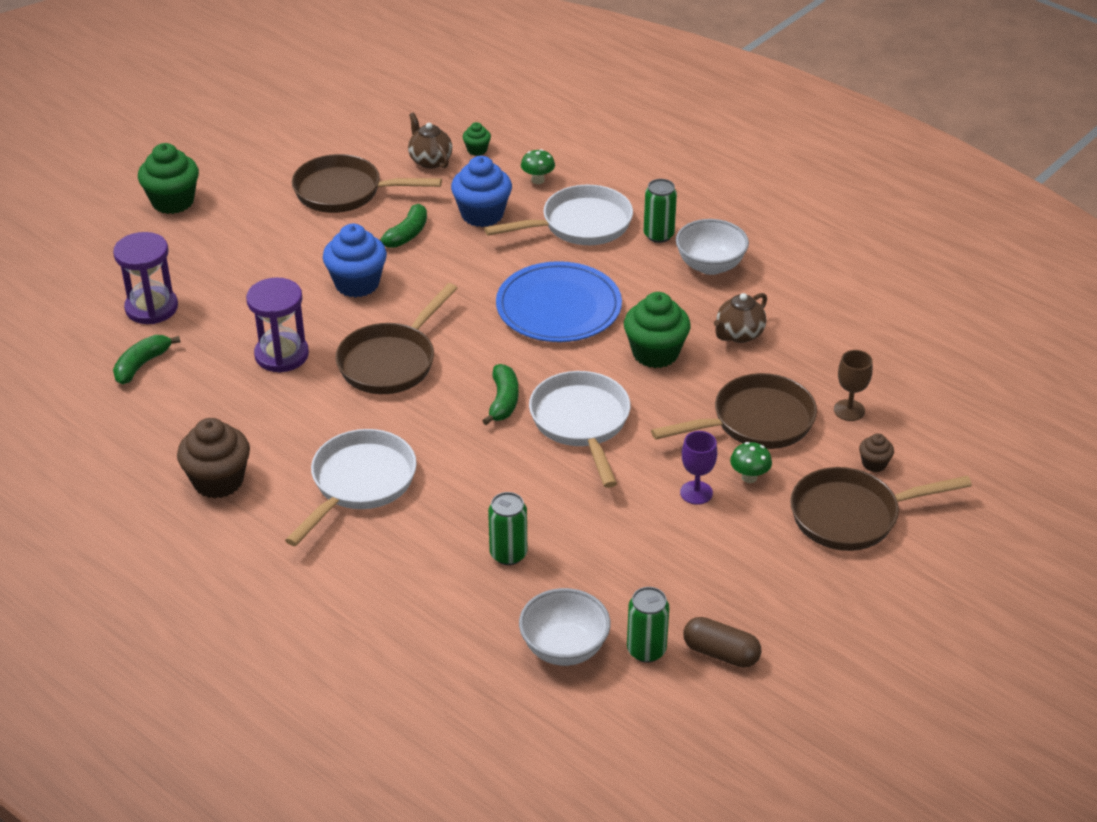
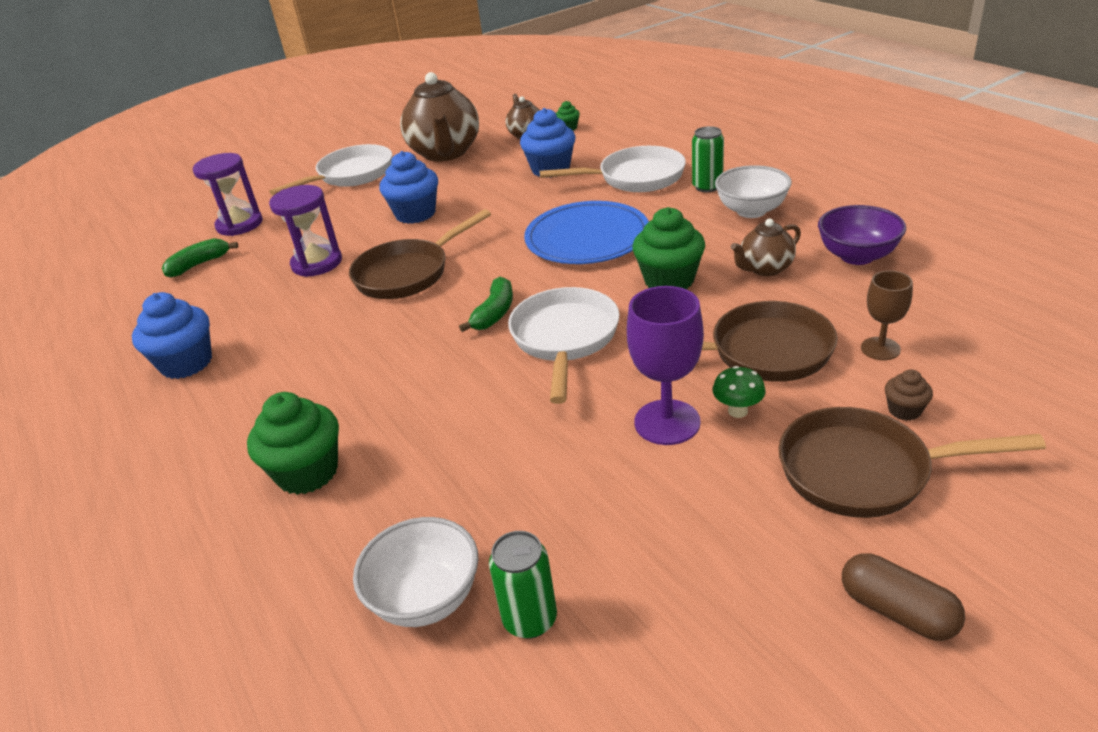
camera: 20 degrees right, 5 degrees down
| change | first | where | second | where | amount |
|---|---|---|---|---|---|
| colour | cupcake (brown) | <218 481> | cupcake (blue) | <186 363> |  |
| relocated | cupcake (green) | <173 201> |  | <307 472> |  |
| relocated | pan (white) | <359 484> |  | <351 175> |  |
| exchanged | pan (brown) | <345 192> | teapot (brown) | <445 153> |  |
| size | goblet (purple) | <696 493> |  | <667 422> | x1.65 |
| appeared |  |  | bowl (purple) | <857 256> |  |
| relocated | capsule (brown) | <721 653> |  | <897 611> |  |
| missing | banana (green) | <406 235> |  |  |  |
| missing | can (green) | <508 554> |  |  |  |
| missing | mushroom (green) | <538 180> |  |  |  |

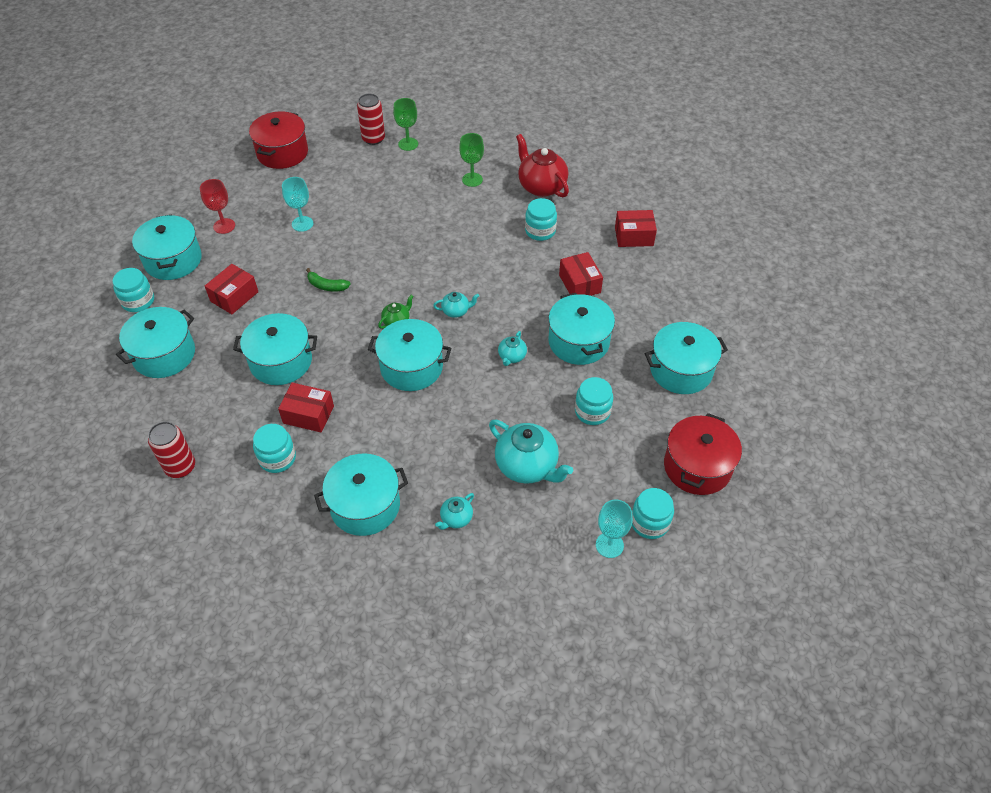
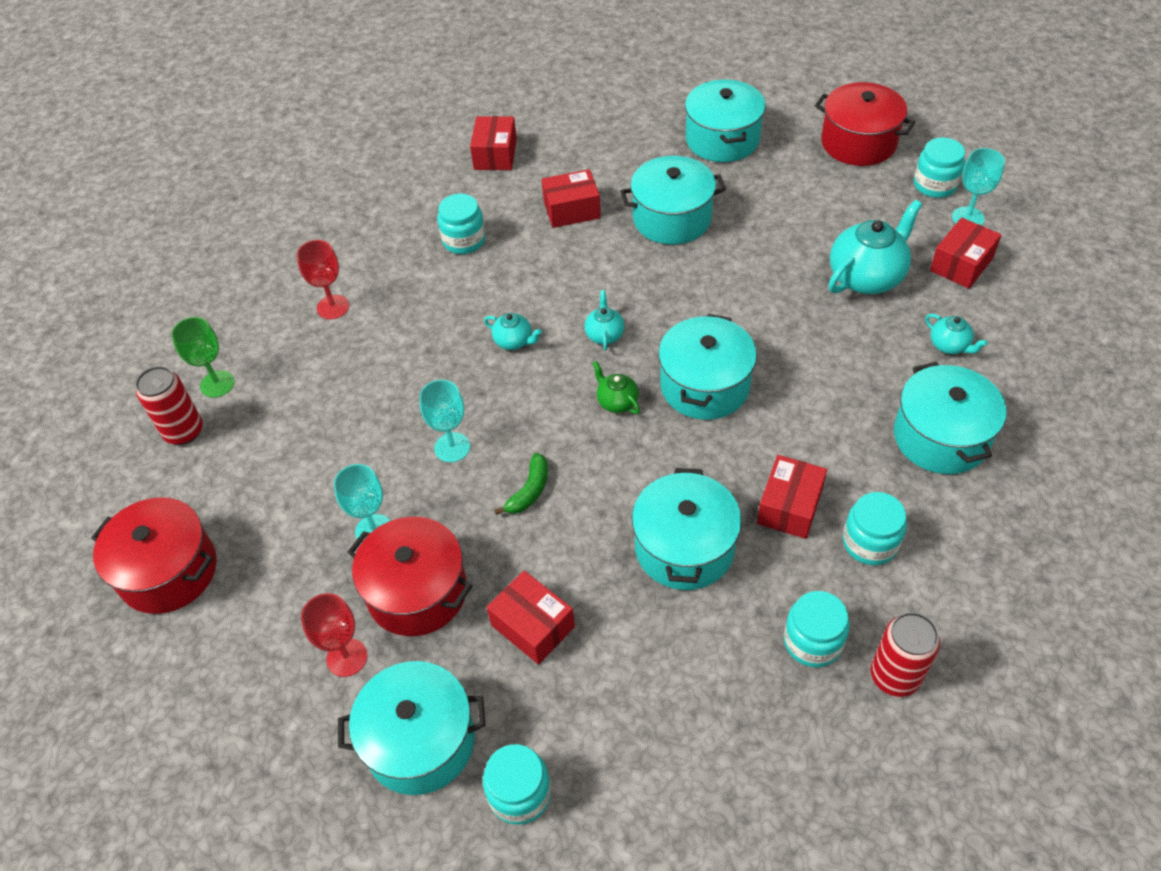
camera: 80 degrees left, 0 degrees up
| change | first | where | second | where | amount |
|---|---|---|---|---|---|
| colour | goblet (green) | <472 179> | goblet (red) | <333 307> |  |
| appeared |  |  | pot (red) | <417 592> |  |
| appeared |  |  | goblet (turquoise) | <452 447> |  |
| relocated | teapot (turquoise) | <512 357> |  | <514 341> |  |
| relocated | jar (turquoise) | <592 411> |  | <812 641> |  |
| appeared |  |  | box (red) | <961 264> |  |
| missing | pot (turquoise) | <164 354> |  |  |  |
| missing | teapot (red) | <541 186> |  |  |  |

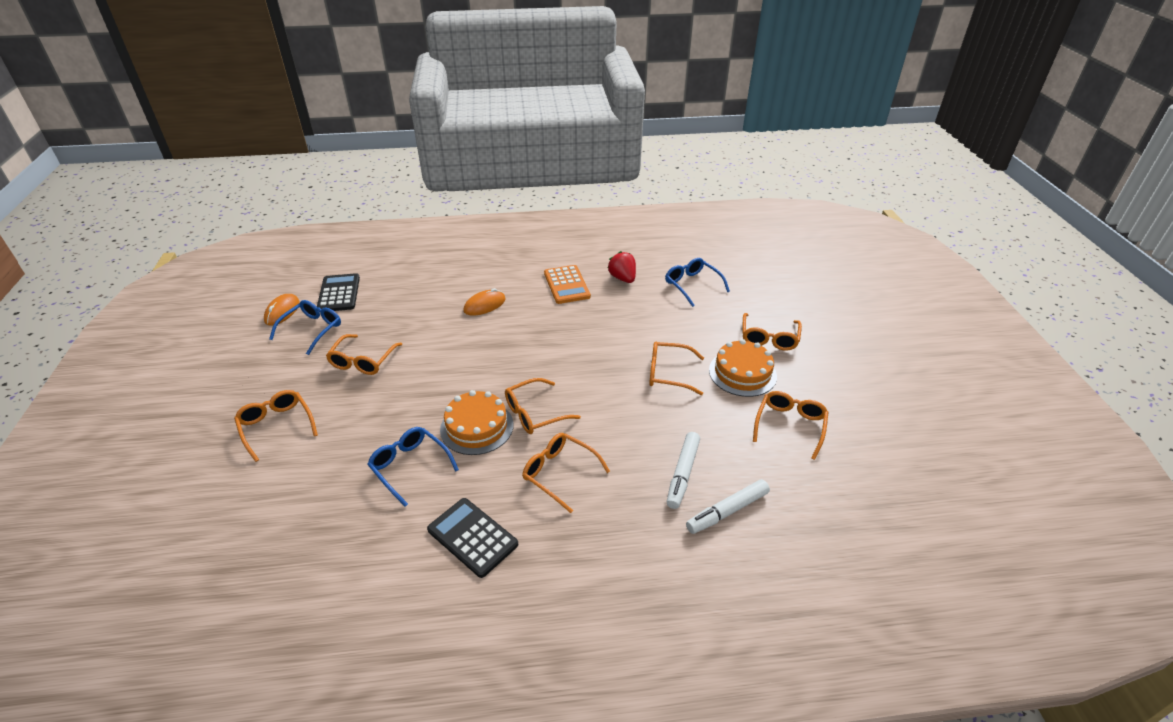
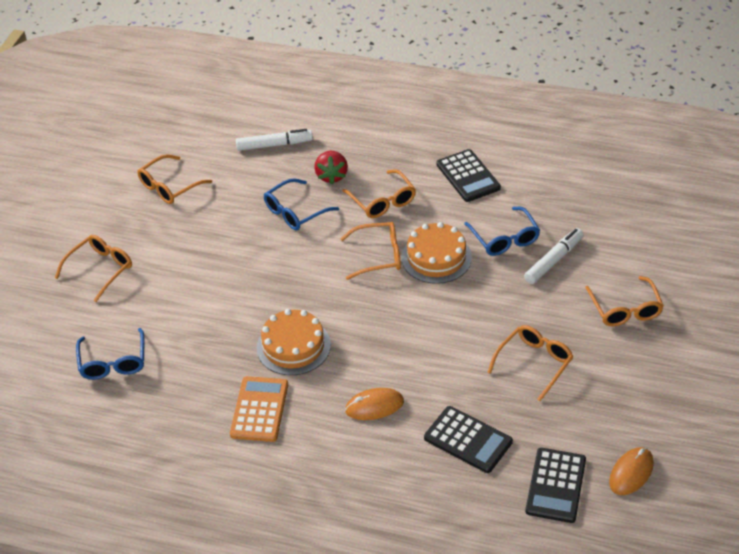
camera: 155 degrees left, 5 degrees up
| change | first | where | second | where | amount |
|---|---|---|---|---|---|
| relocated | cake (orange) | <742 373> |  | <293 346> |  |
| relocated | glasses (blue) | <312 330> |  | <295 212> |  |
| relocated | strawberry (red) | <623 278> |  | <331 176> |  |
| appeared |  |  | calculator (black) | <468 440> |  |
| relocated | marker (white) | <682 474> |  | <553 260> |  |
| missing | glasses (orange) | <668 373> |  |  |  |

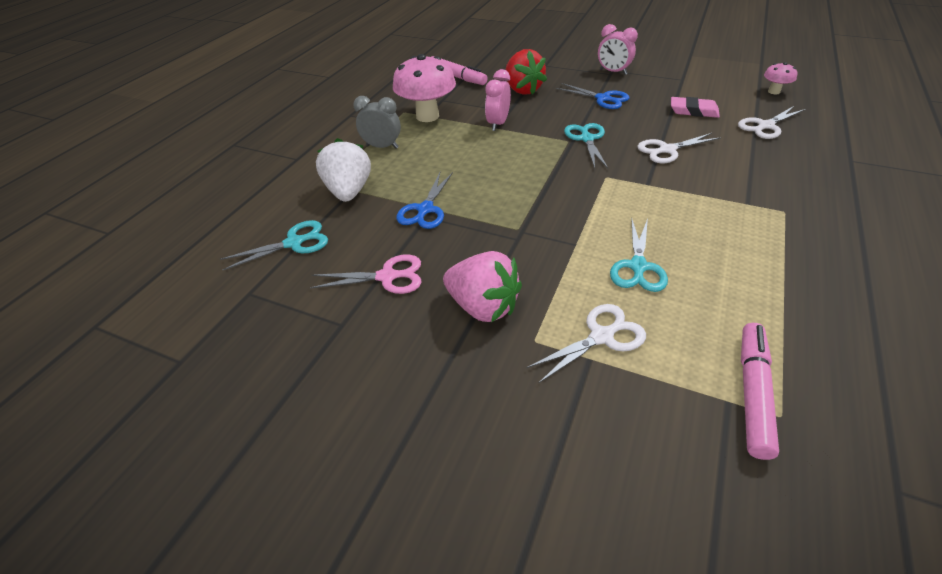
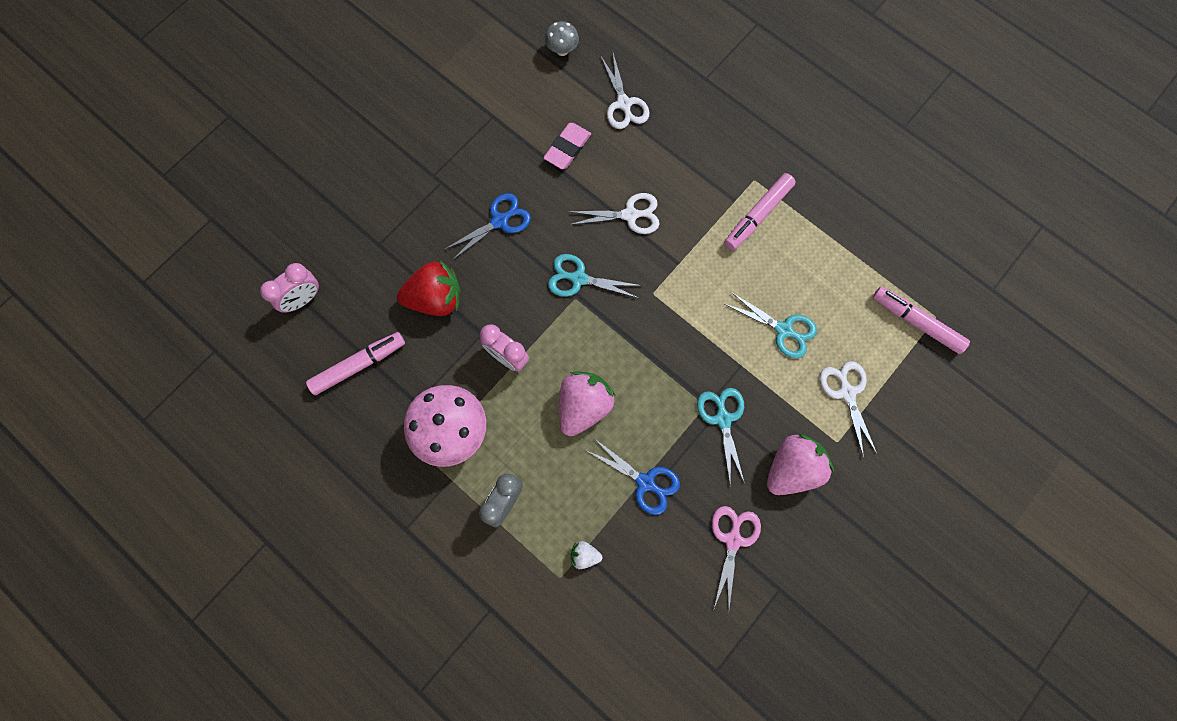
camera: 75 degrees left, 30 degrees up
| change | first | where | second | where | amount |
|---|---|---|---|---|---|
| relocated | clock (pink) | <613 72> |  | <303 299> |  |
| colour | mushroom (pink) | <774 92> | mushroom (grey) | <562 50> |  |
| appeared |  |  | strawberry (pink) | <583 406> |  |
| spun | scissors (white) | <667 150> |  | <630 215> | 90 degrees counterclockwise |
| size | strawberry (white) | <349 191> |  | <584 555> | x0.47 |
| relocated | scissors (turquoise) | <294 243> |  | <723 419> |  |
| appeared |  |  | marker (pink) | <758 215> |  |

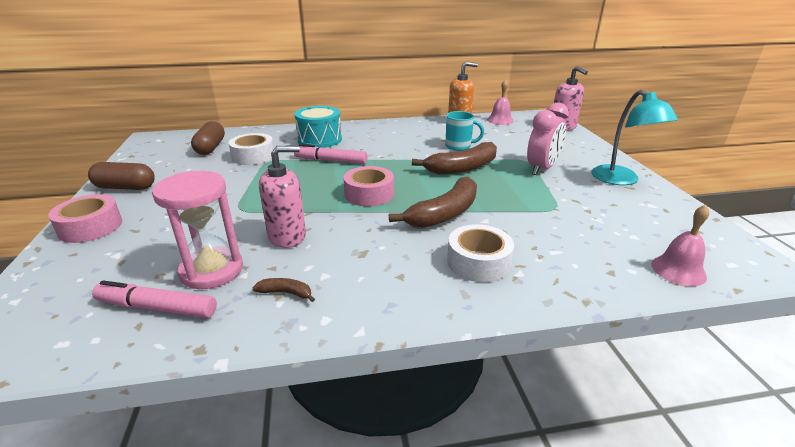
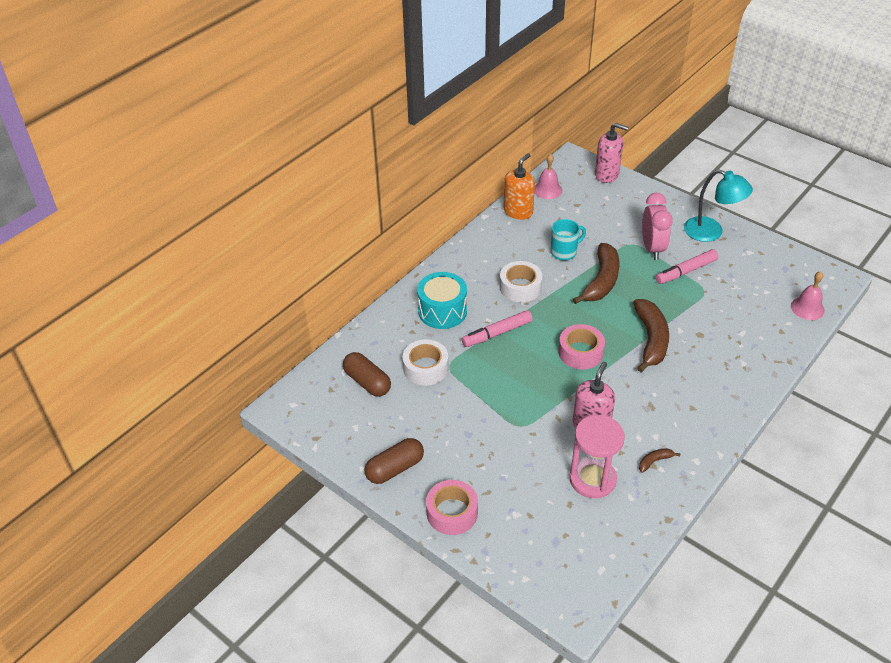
camera: 40 degrees left, 15 degrees up
| change | first | where | second | where | amount |
|---|---|---|---|---|---|
| relocated | tape (white) | <478 262> |  | <520 287> |  |
| relocated | marker (pink) | <157 308> |  | <686 271> |  |

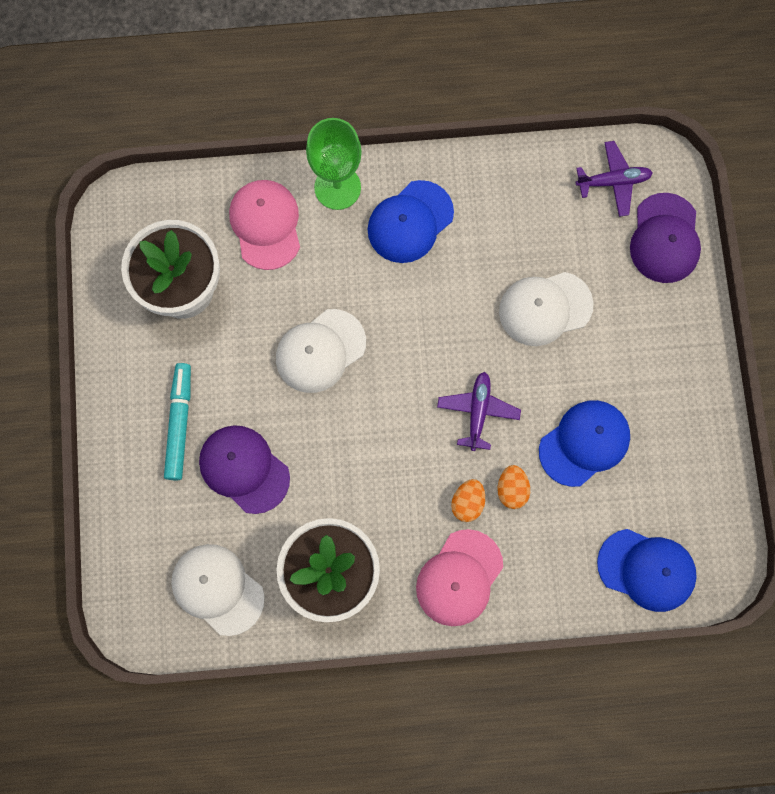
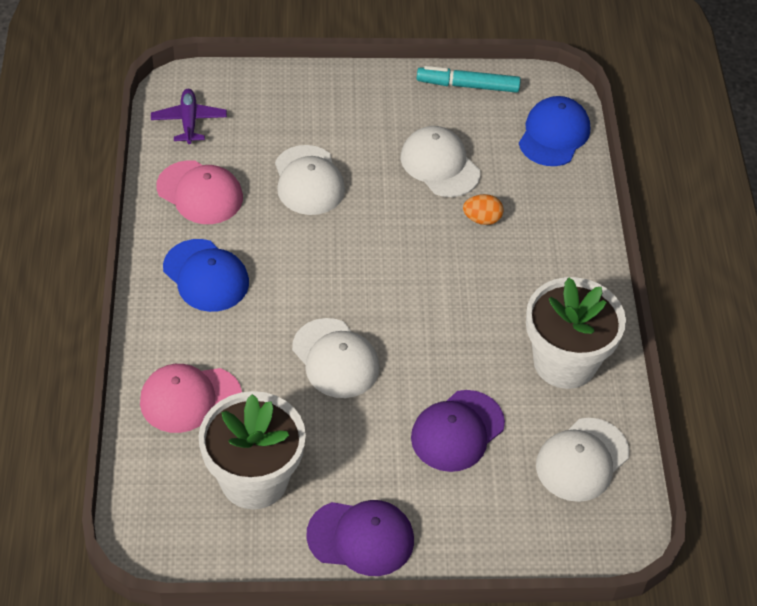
camera: 90 degrees left, 25 degrees down
| change | first | where | second | where | amount |
|---|---|---|---|---|---|
| relocated | cap (pink) | <459 578> |  | <200 193> |  |
| relocated | cap (purple) | <665 238> |  | <361 538> |  |
| colour | cap (blue) | <584 443> | cap (white) | <440 165> |  |
| relocated | marker (turquoise) | <179 423> |  | <468 86> |  |
| missing | goblet (green) | <337 187> |  |  |  |
| missing | plane (purple) | <478 412> |  |  |  |
| missing | egg (orange) | <467 503> |  |  |  |

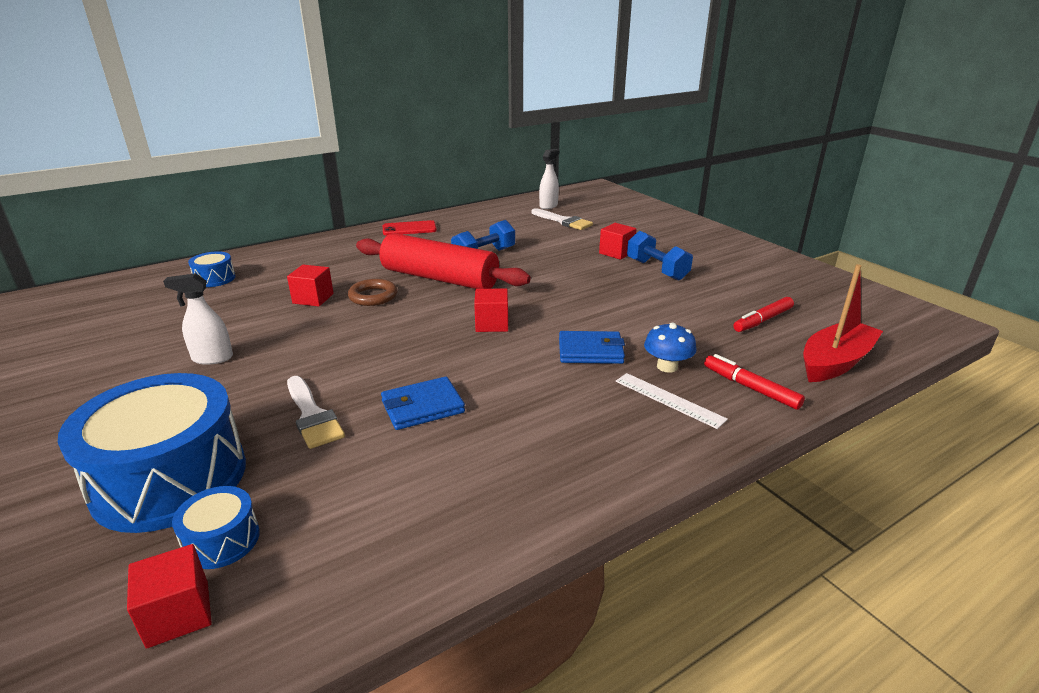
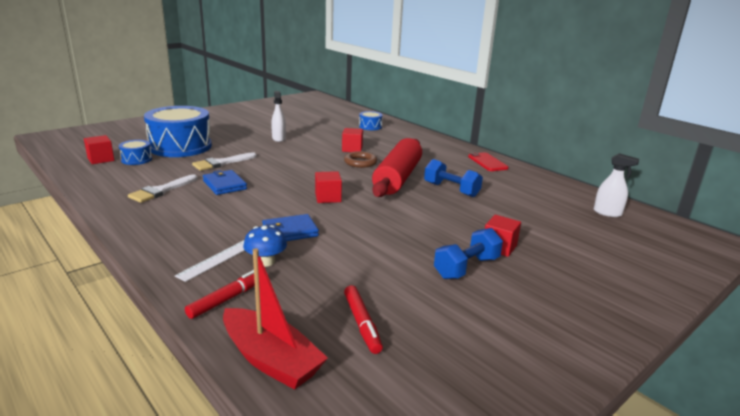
camera: 80 degrees right, 5 degrees down
| change | first | where | second | where | amount |
|---|---|---|---|---|---|
| relocated | brush (white) | <563 221> |  | <161 190> |  |
| spun | wallet (blue) | <590 351> |  | <290 231> | 75 degrees clockwise |
| spun | marker (red) | <762 320> |  | <362 323> | 150 degrees counterclockwise |

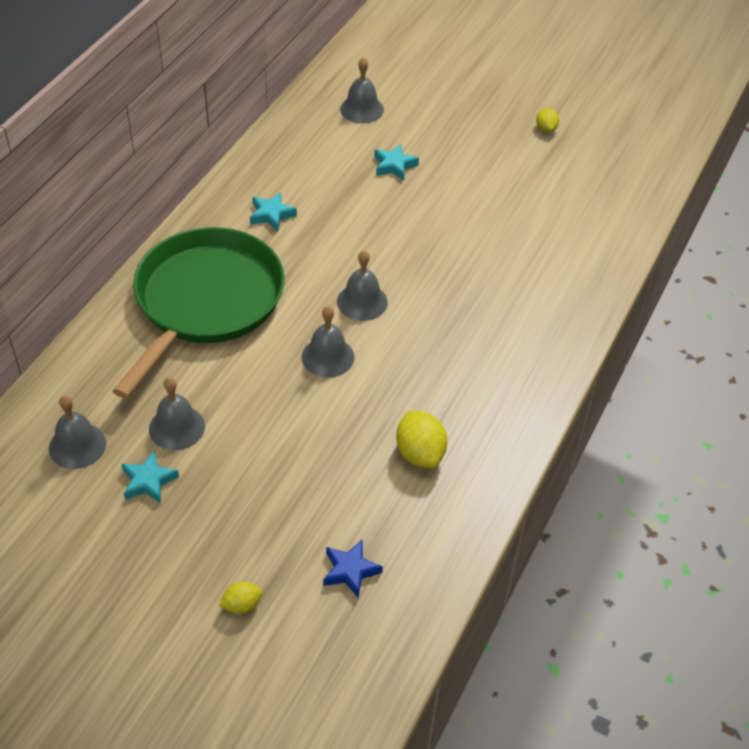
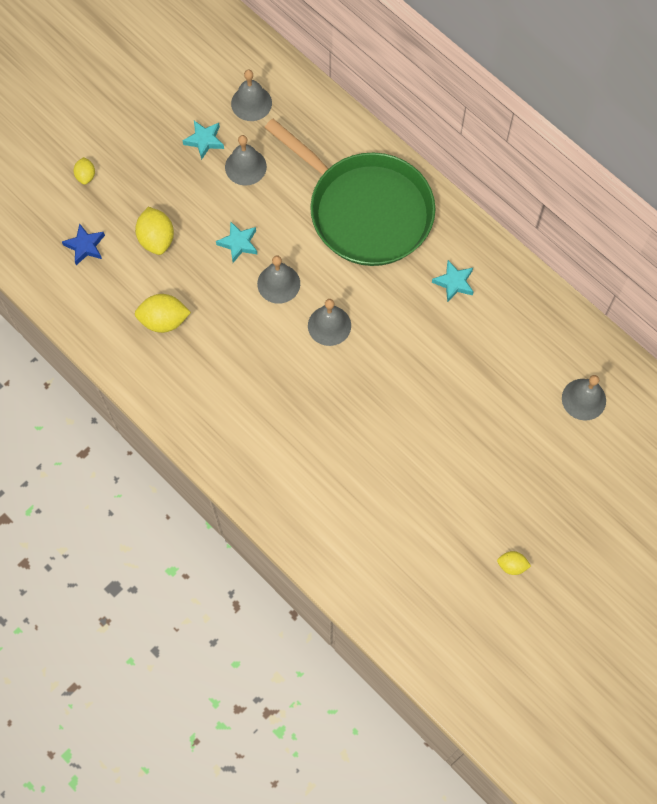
camera: 110 degrees right, 20 degrees up
| change | first | where | second | where | amount |
|---|---|---|---|---|---|
| appeared |  |  | lemon (yellow) | <156 239> |  |
| relocated | star (turquoise) | <394 165> |  | <238 243> |  |

